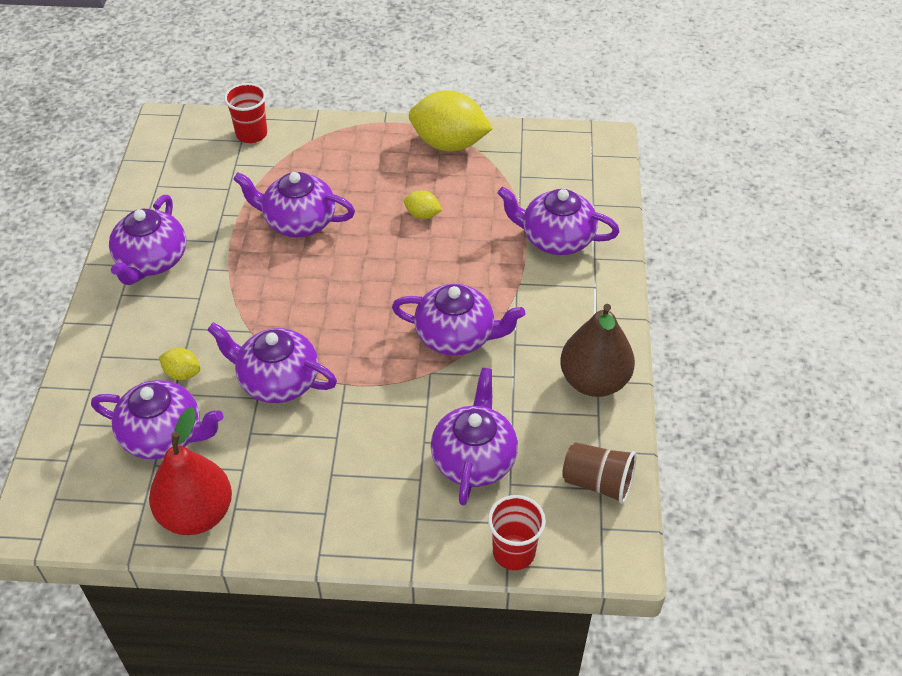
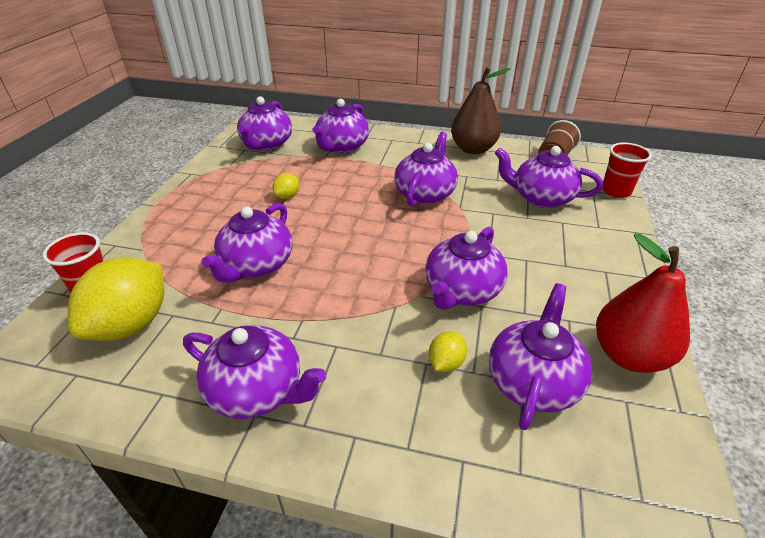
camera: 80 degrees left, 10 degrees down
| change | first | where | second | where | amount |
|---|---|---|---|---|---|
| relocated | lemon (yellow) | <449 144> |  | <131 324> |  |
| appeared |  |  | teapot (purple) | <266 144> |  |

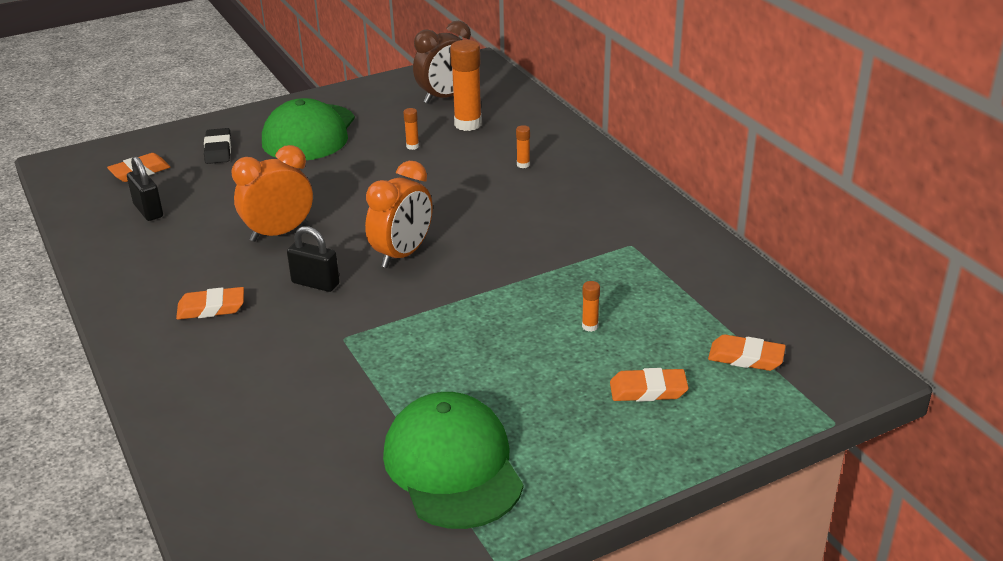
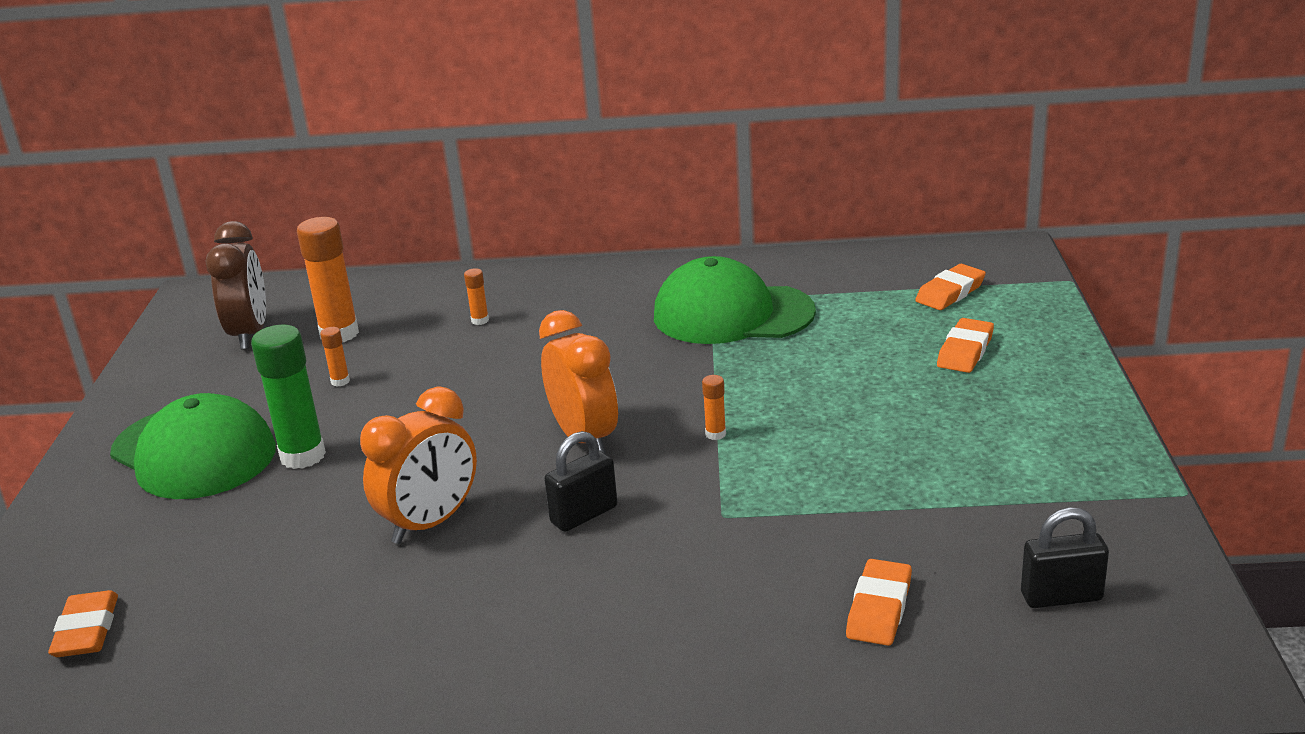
camera: 60 degrees left, 5 degrees down
| change | first | where | second | where | amount |
|---|---|---|---|---|---|
| appeared |  |  | glue stick (green) | <303 456> |  |
| spun | clock (orange) | <279 233> |  | <430 523> | 135 degrees counterclockwise |
| relocated | cap (green) | <453 466> |  | <732 314> |  |
| relocated | glue stick (orange) | <590 326> |  | <715 434> |  |
| relocated | eraser (orange) | <211 308> |  | <879 608> |  |
| relocated | padlock (black) | <148 211> |  | <1061 597> |  |
| missing | eraser (black) | <218 150> |  |  |  |

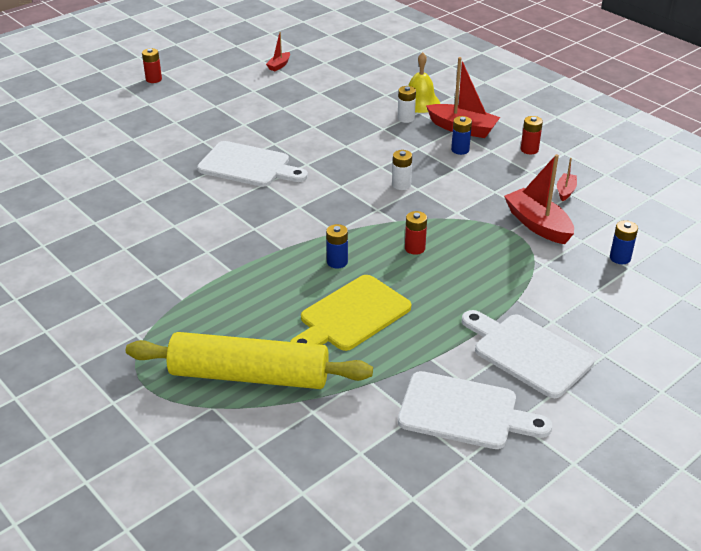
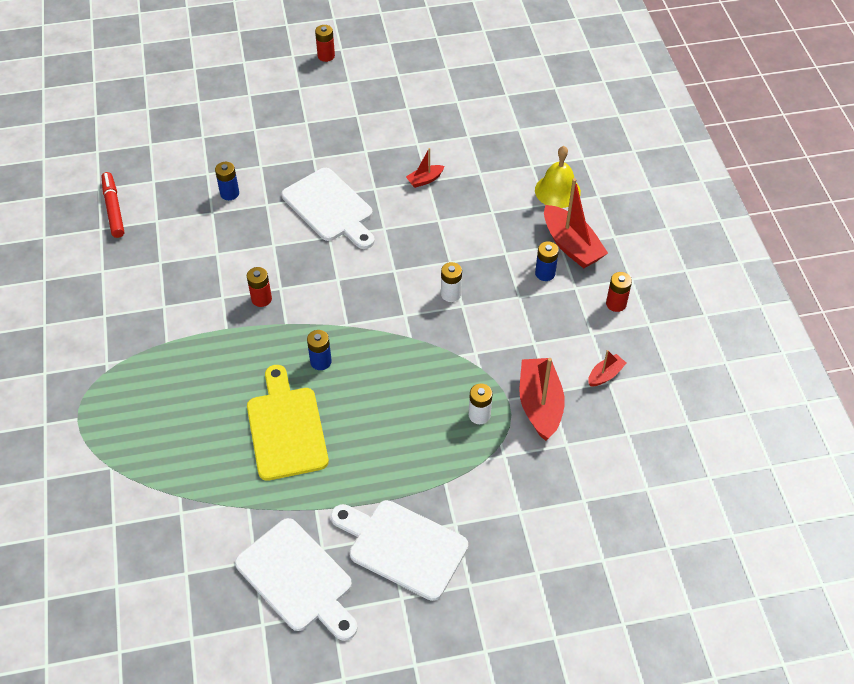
camera: 30 degrees right, 15 degrees up
| change | first | where | second | where | amount |
|---|---|---|---|---|---|
| appeared |  |  | marker (red) | <114 209> |  |
| relocated | battery (blue) | <620 258> |  | <229 193> |  |
| relocated | battery (red) | <415 248> |  | <261 299> |  |
| spun | cutting board (yellow) | <351 316> |  | <286 428> | 90 degrees clockwise |
| spun | cutting board (white) | <528 353> |  | <403 547> | 45 degrees counterclockwise |
| relocated | boat (red) | <279 65> |  | <425 180> |  |
| relocated | battery (white) | <406 118> |  | <479 415> |  |
| missing | rolling pin (yellow) | <249 375> |  |  |  |

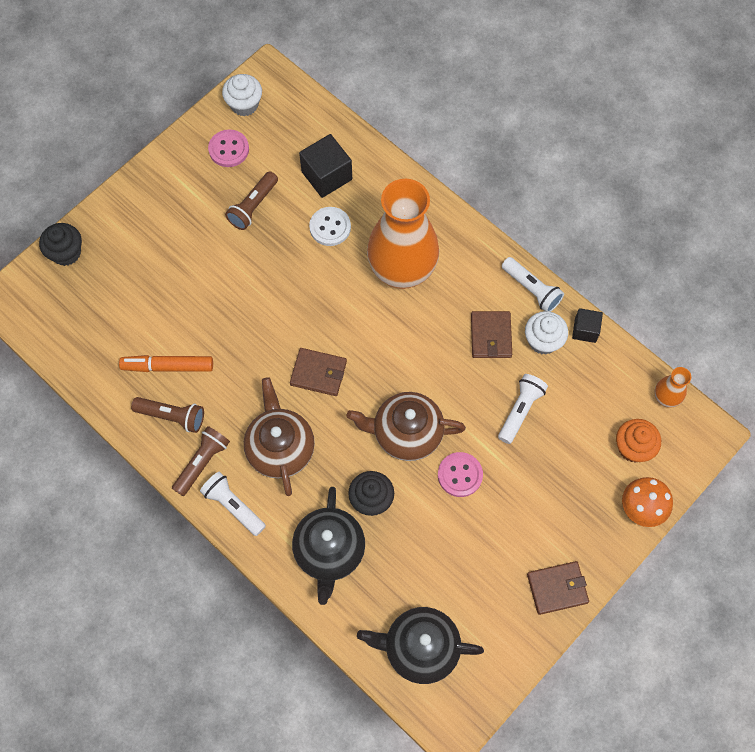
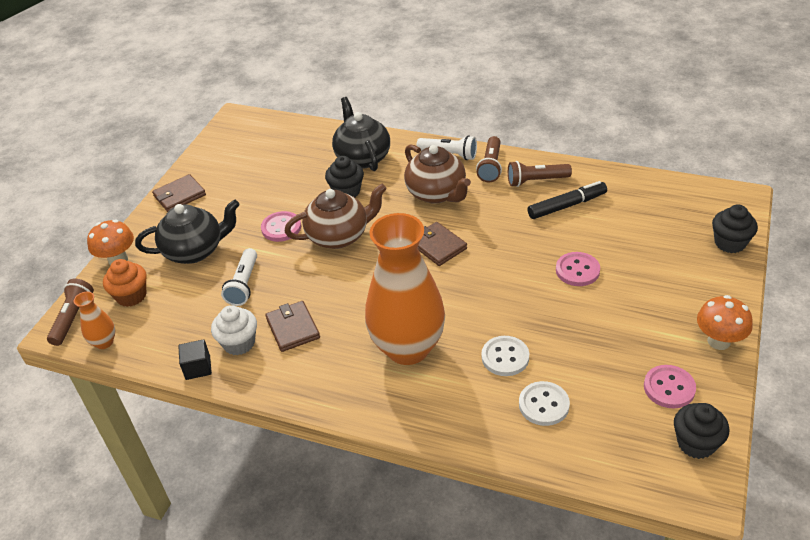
camera: 160 degrees right, 25 degrees down
| change | first | where | second | where | amount |
|---|---|---|---|---|---|
| relocated | flashlight (brown) | <253 206> |  | <73 318> |  |
| relocated | teapot (black) | <420 648> |  | <195 250> |  |
| spun | wallet (brown) | <318 373> |  | <438 246> | 60 degrees clockwise |
| exchanged | cube (black) | <327 176> | button (white) | <543 405> |  |
| colour | marker (orange) | <168 366> | marker (black) | <566 205> |  |
| appeared |  |  | button (pink) | <577 270> |  |
| colour | cupcake (white) | <244 104> | cupcake (black) | <696 443> |  |
| appeared |  |  | mushroom (orange) | <718 341> |  |
| missing | flashlight (white) | <531 289> |  |  |  |

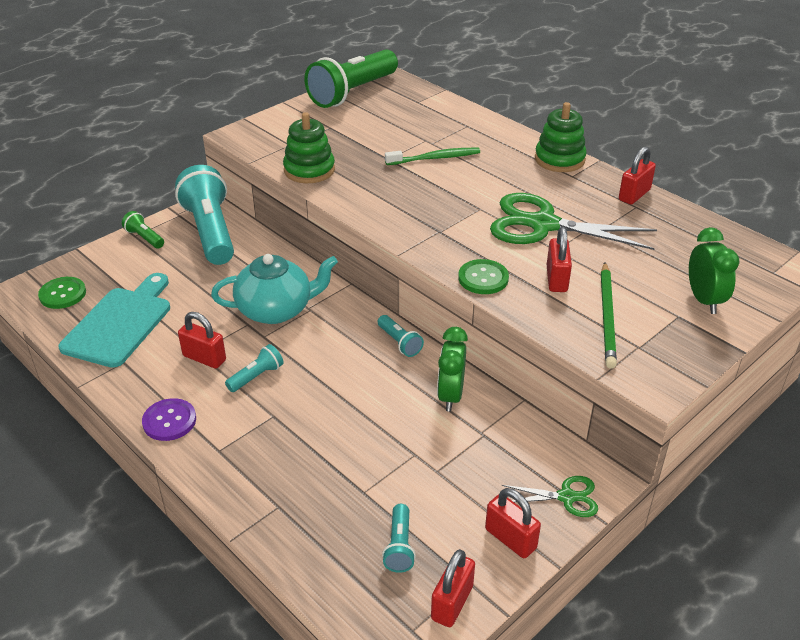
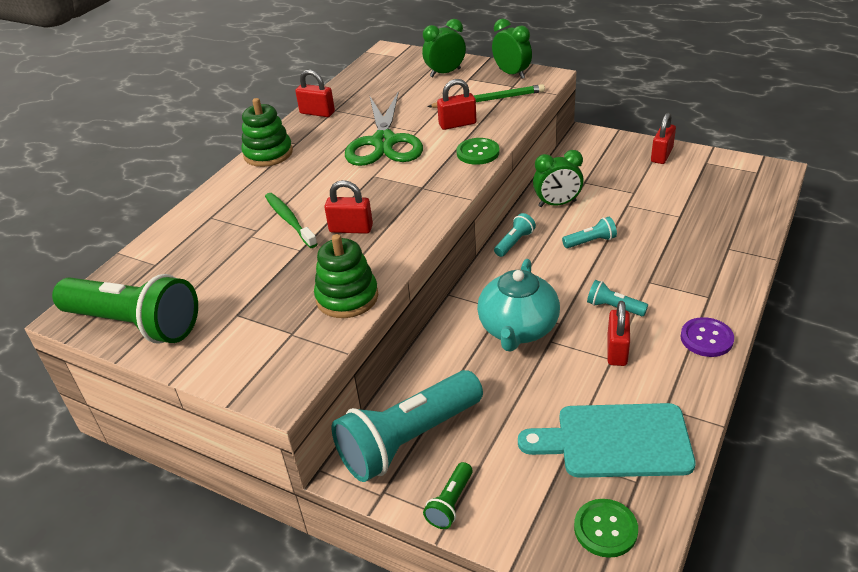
camera: 105 degrees left, 0 degrees up
| change | first | where | second | where | amount |
|---|---|---|---|---|---|
| relocated | padlock (red) | <452 603> |  | <351 229> |  |
| spun | teapot (turquoise) | <276 310> |  | <518 329> | 135 degrees counterclockwise |
| appeared |  |  | clock (green) | <512 74> |  |
| relocated | flashlight (turquoise) | <399 546> |  | <590 242> |  |
| missing | scissors (green) | <566 497> |  |  |  |

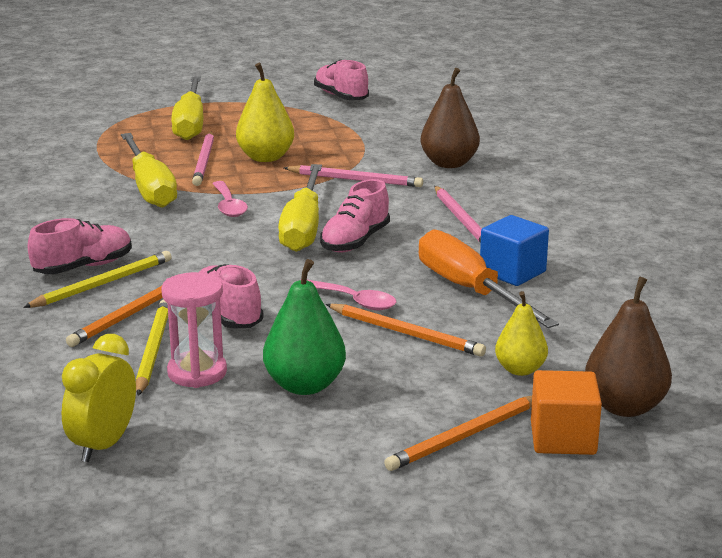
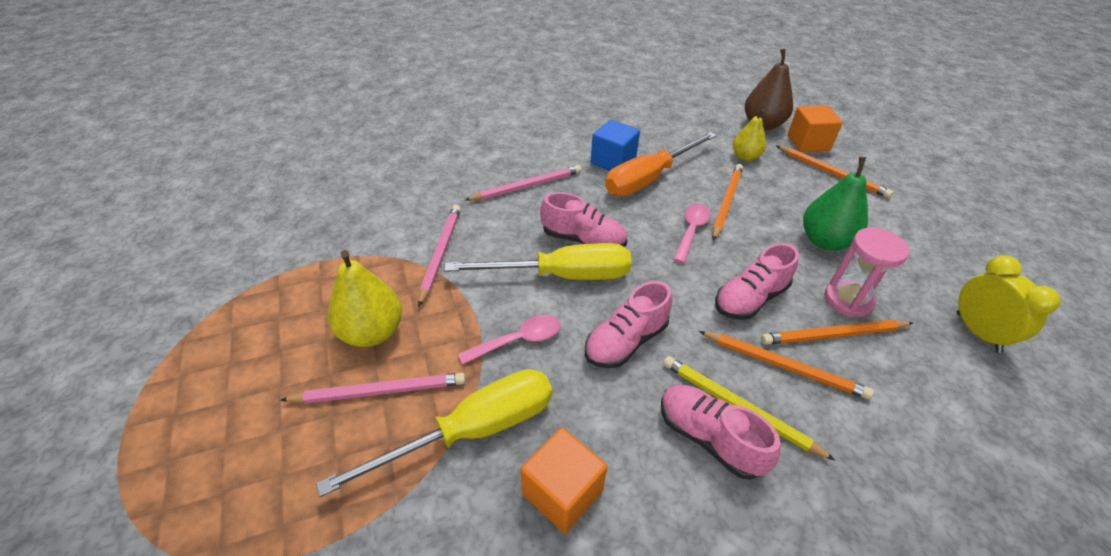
camera: 100 degrees left, 20 degrees up
| change | first | where | second | where | amount |
|---|---|---|---|---|---|
| appeared |  |  | cube (orange) | <562 492> |  |
| relocated | shoe (pink) | <341 97> |  | <626 341> |  |
| colour | pencil (yellow) | <153 350> | pencil (orange) | <833 335> |  |
| spun | clock (yellow) | <103 445> |  | <977 332> | 120 degrees counterclockwise |
| missing | screwdriver (yellow) | <190 124> |  |  |  |
| missing | pear (brown) | <449 163> |  |  |  |

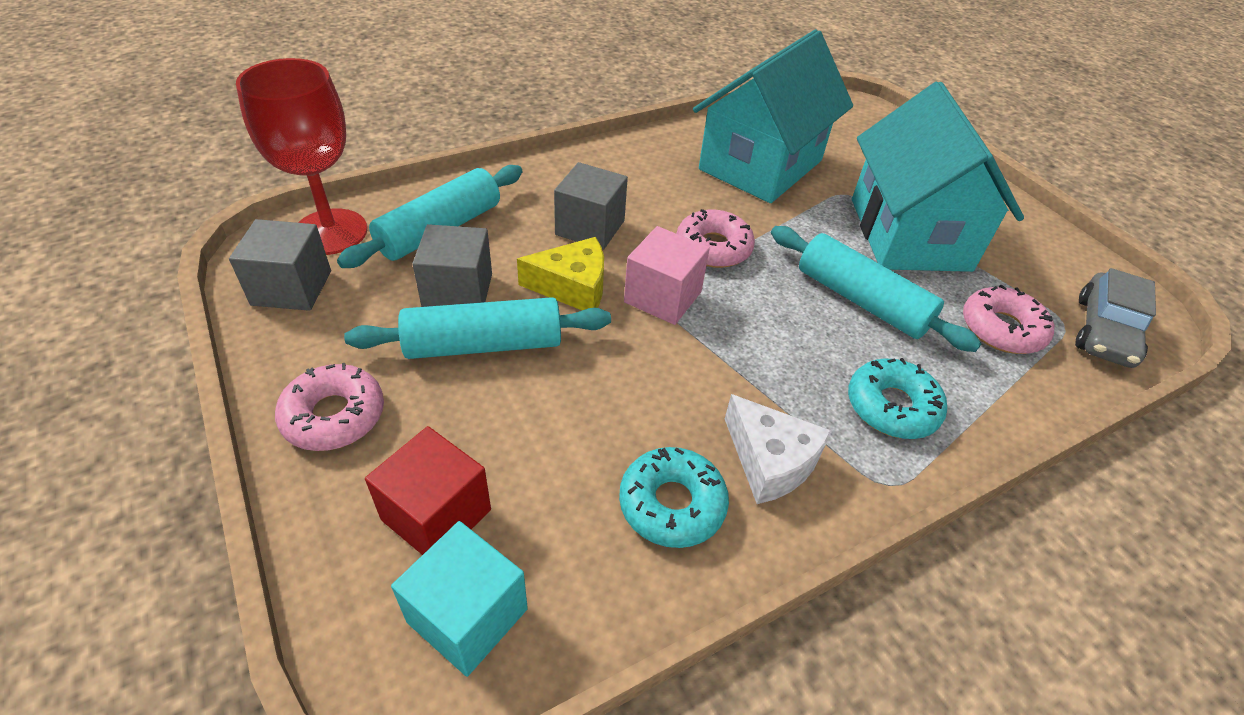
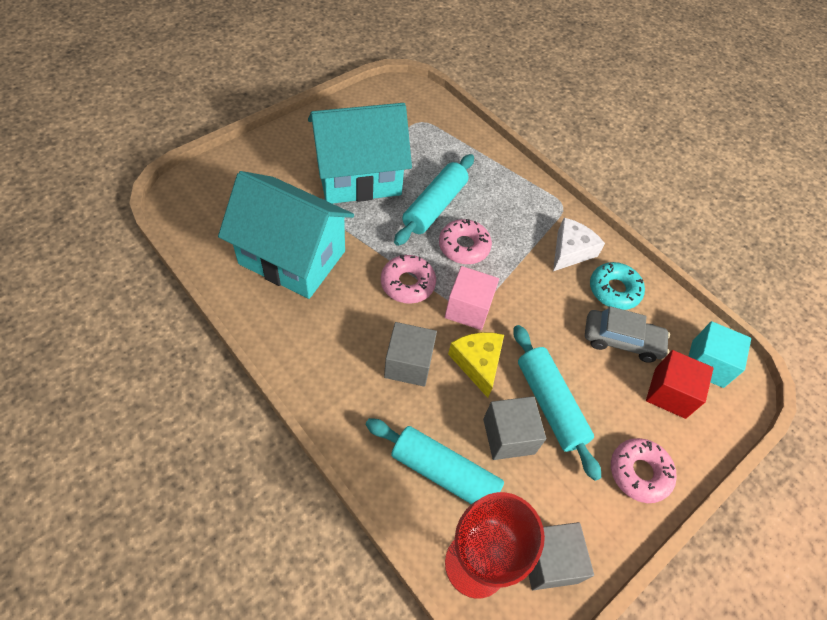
camera: 105 degrees left, 10 degrees up
| change | first | where | second | where | amount |
|---|---|---|---|---|---|
| relocated | donut (pink) | <1001 329> |  | <464 246> |  |
| relocated | car (grey) | <1104 331> |  | <621 340> |  |
| missing | donut (turquoise) | <892 407> |  |  |  |

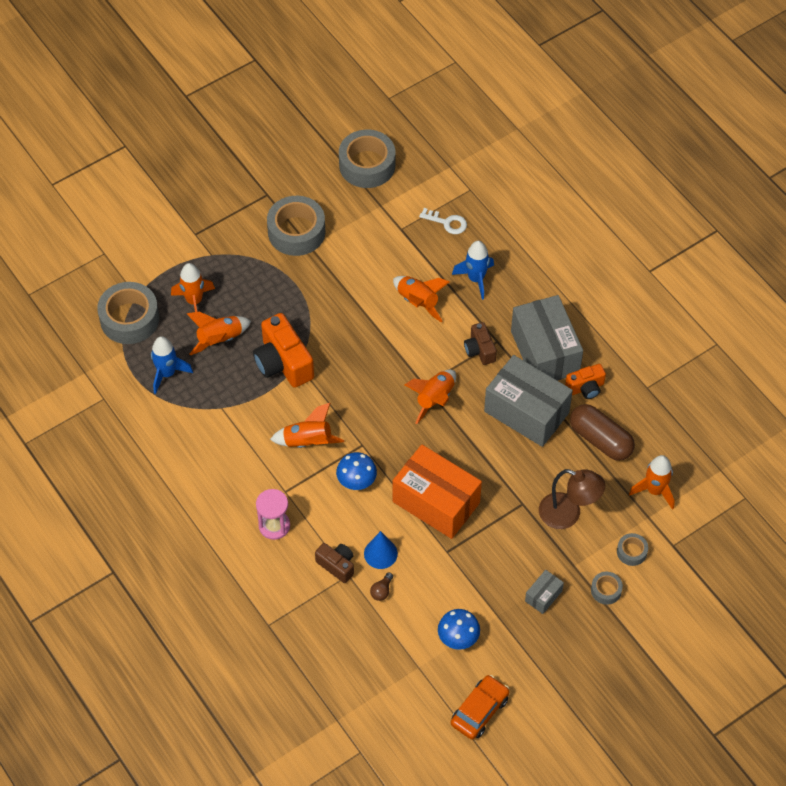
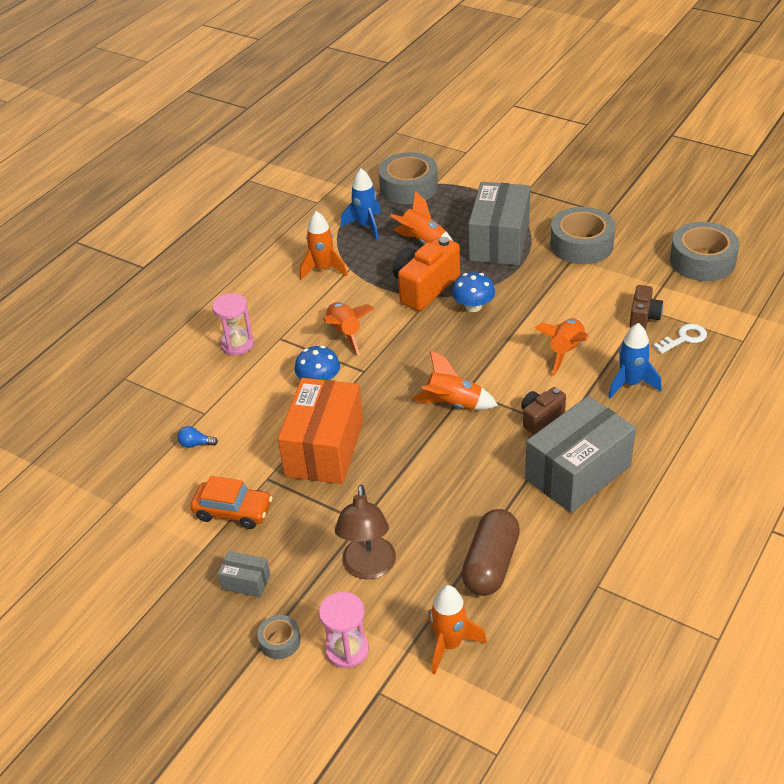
camera: 70 degrees right, 15 degrees down
| change | first | where | second | where | amount |
|---|---|---|---|---|---|
| colour | light bulb (brown) | <382 591> | light bulb (blue) | <195 444> |  |
| relocated | car (orange) | <479 711> |  | <233 511> |  |
| relocated | rocket (orange) | <194 301> |  | <323 269> |  |
| exchanged | tape (grey) | <631 552> | hourglass (pink) | <347 650> |  |
| relocated | mushroom (blue) | <458 637> |  | <473 306> |  |
| relocated | box (grey) | <526 412> |  | <499 241> |  |
| relocated | camera (brown) | <337 565> |  | <643 317> |  |
| spun | key (white) | <447 223> |  | <684 338> | 120 degrees counterclockwise |
| missing | cone (blue) | <380 553> |  |  |  |
| missing | camera (orange) | <585 388> |  |  |  |

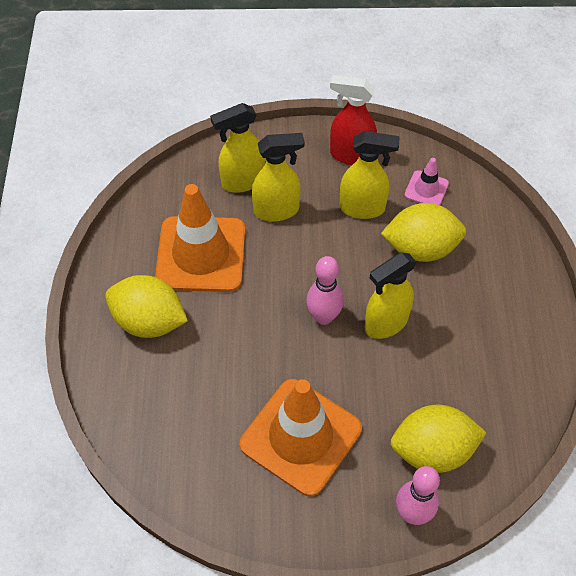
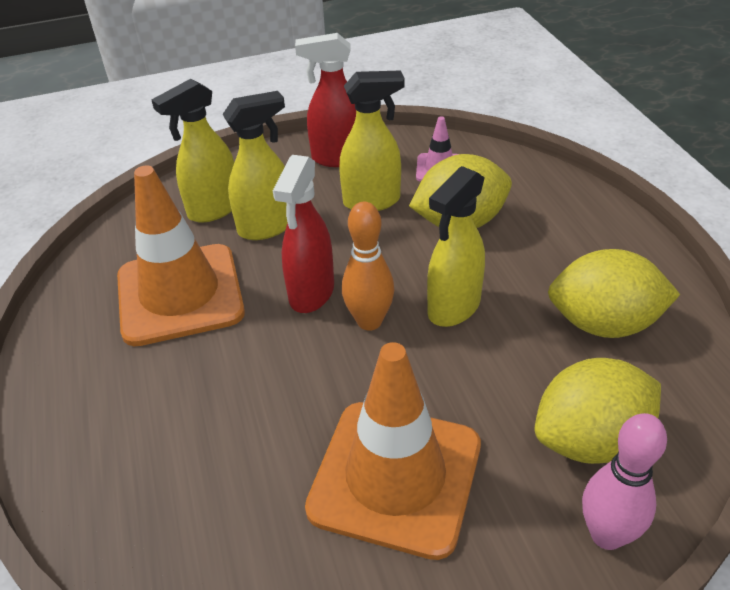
camera: 15 degrees left, 15 degrees down
| change | first | where | second | where | amount |
|---|---|---|---|---|---|
| appeared |  |  | spray bottle (red) | <311 293> |  |
| colour | bowling pin (pink) | <323 317> | bowling pin (orange) | <369 321> |  |
| relocated | lemon (yellow) | <149 321> |  | <603 324> |  |

